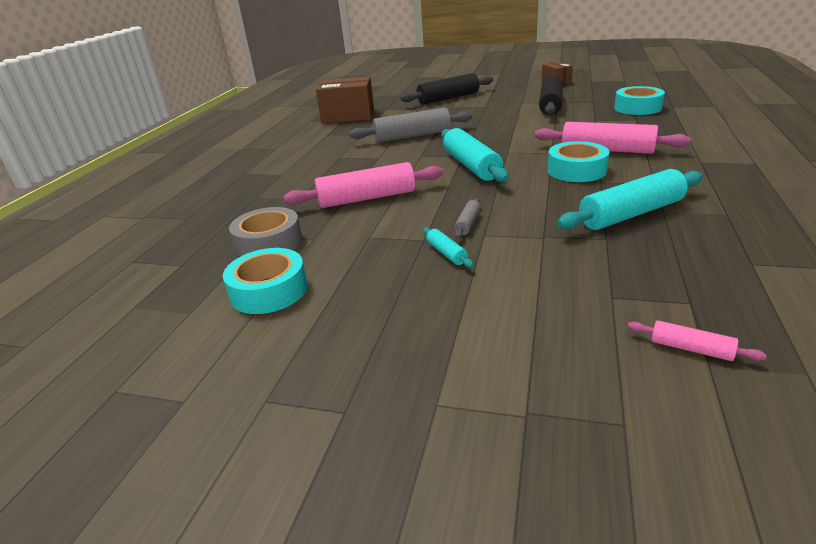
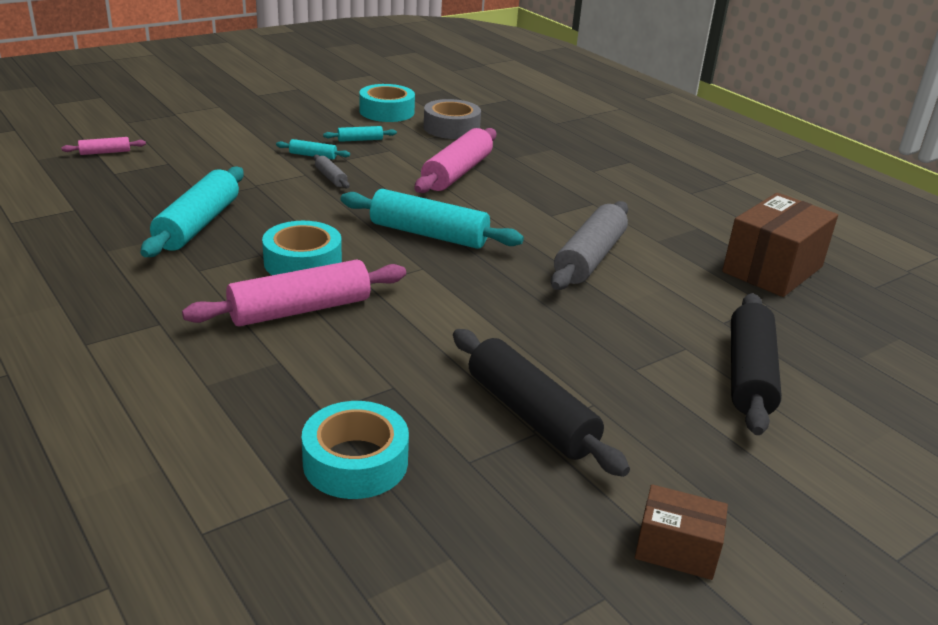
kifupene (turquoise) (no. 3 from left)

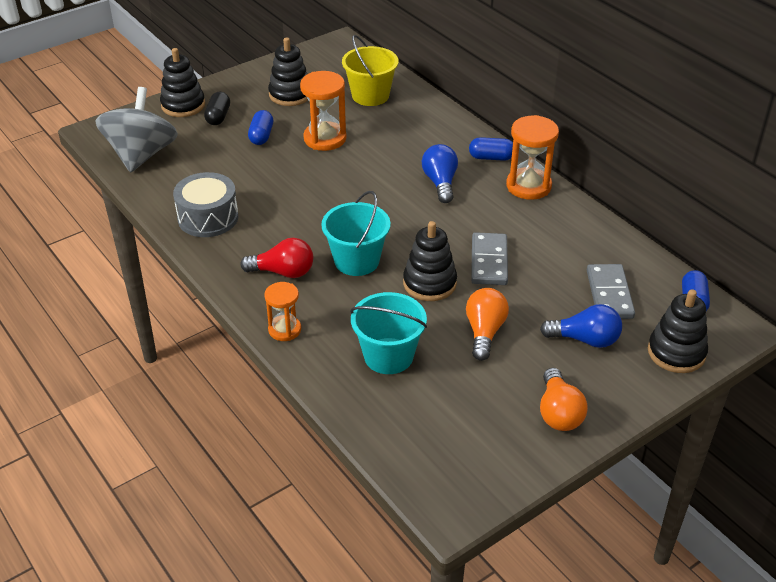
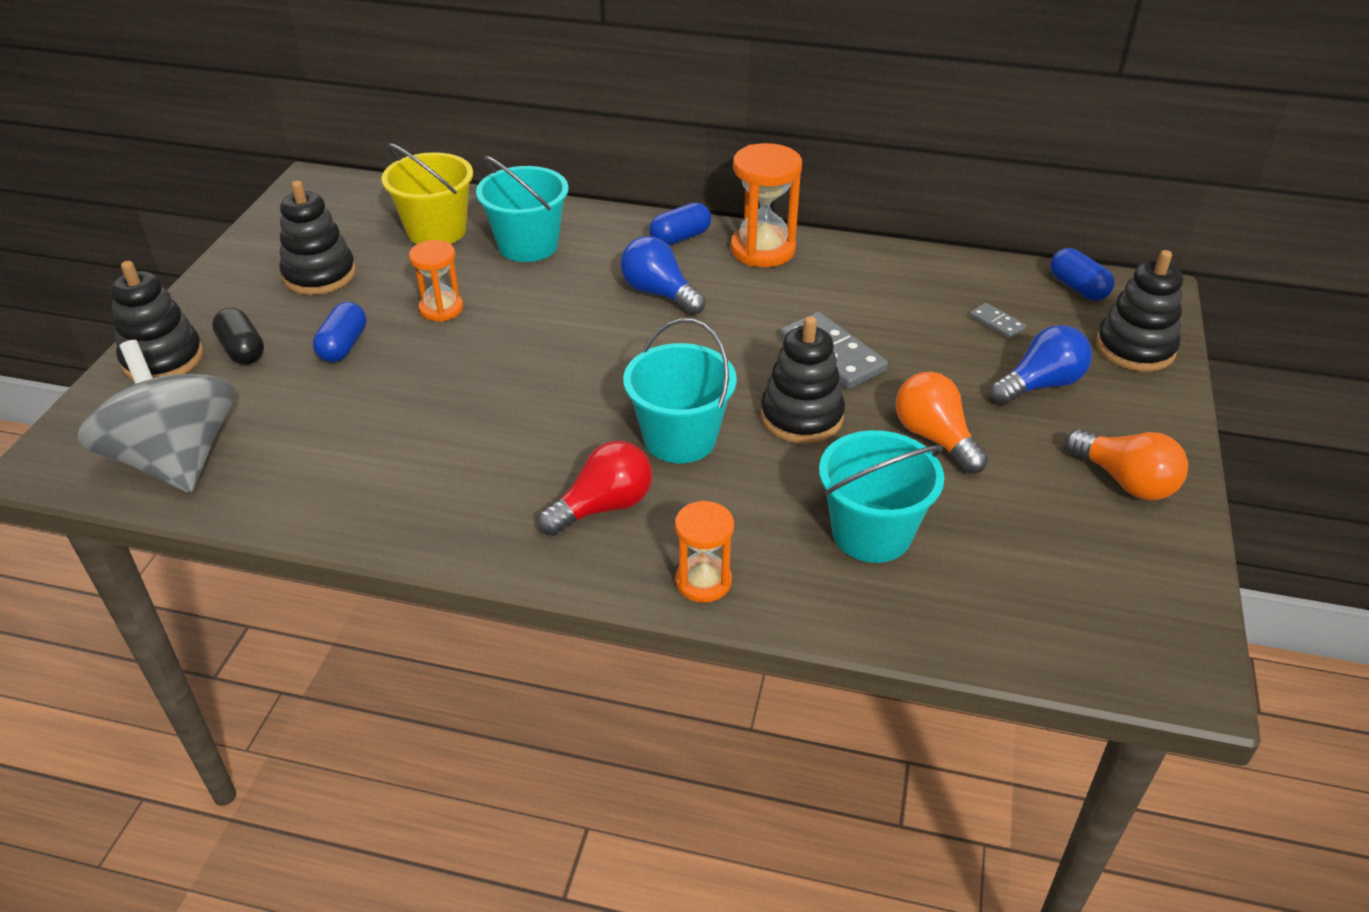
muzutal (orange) (no. 1 from left)
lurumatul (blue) (no. 1 from left)
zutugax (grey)
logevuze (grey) (no. 2 from left)
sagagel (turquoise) (no. 1 from left)

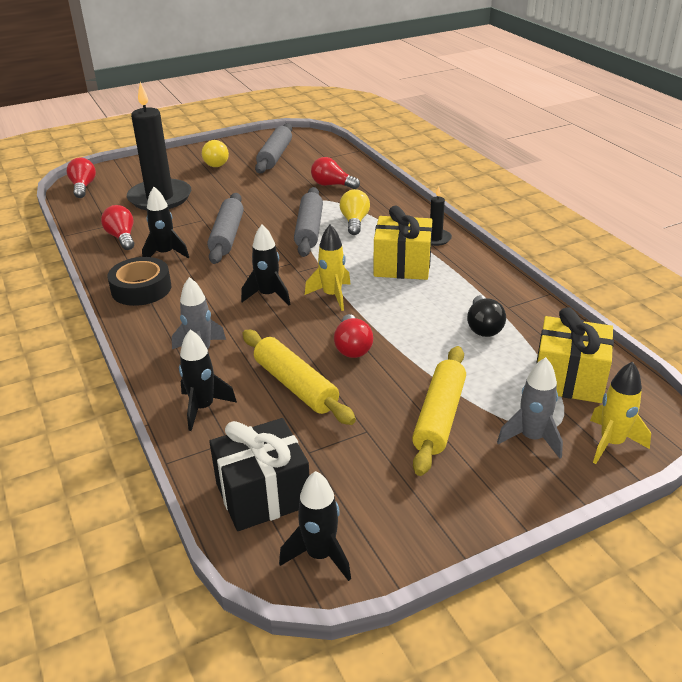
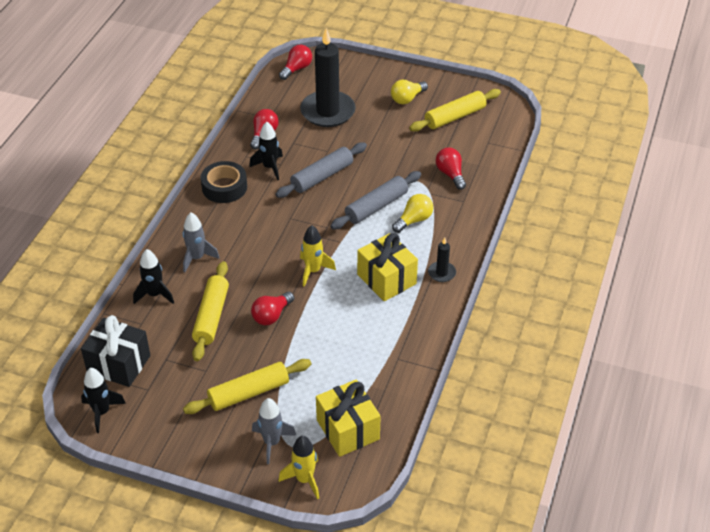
kifupene (yellow) (no. 3 from left)
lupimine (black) (no. 3 from left in the first image)
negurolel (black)

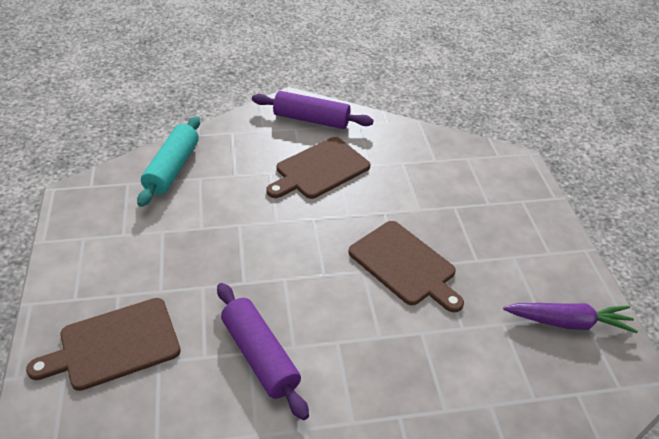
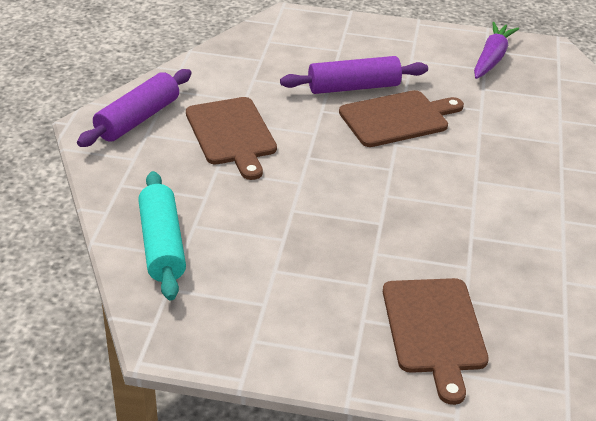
kifupene (turquoise)
kifupene (purple) (no. 2 from left)

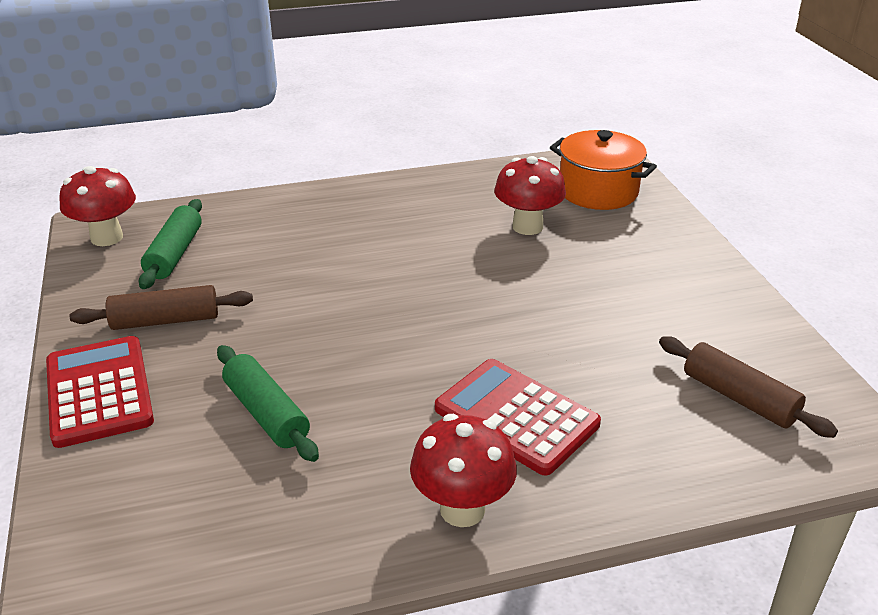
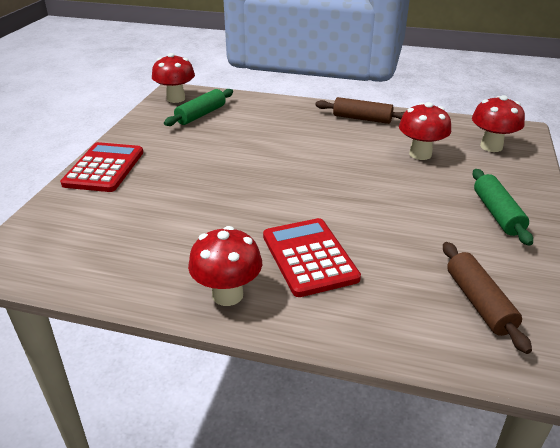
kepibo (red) (no. 4 from left)
kifupene (brown) (no. 1 from left)
kifupene (green) (no. 2 from left)

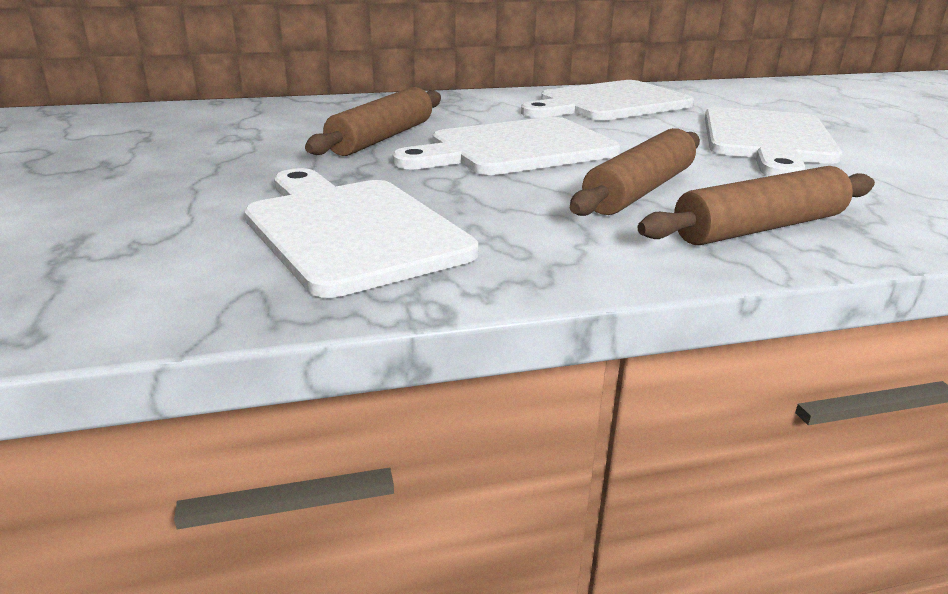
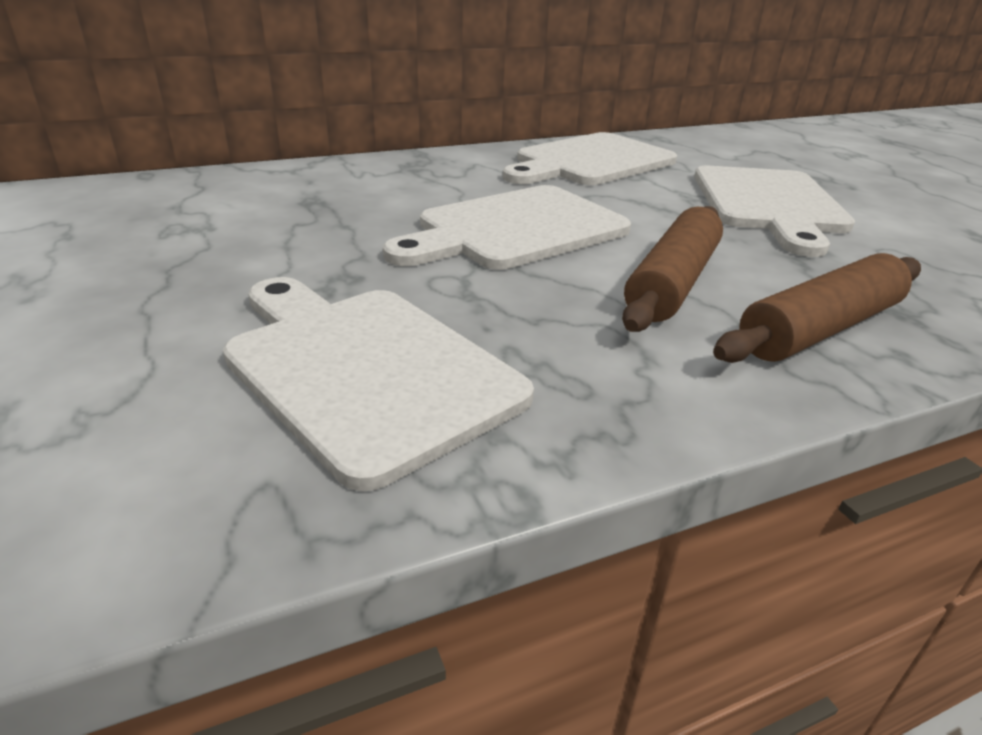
kifupene (brown) (no. 1 from left in the first image)

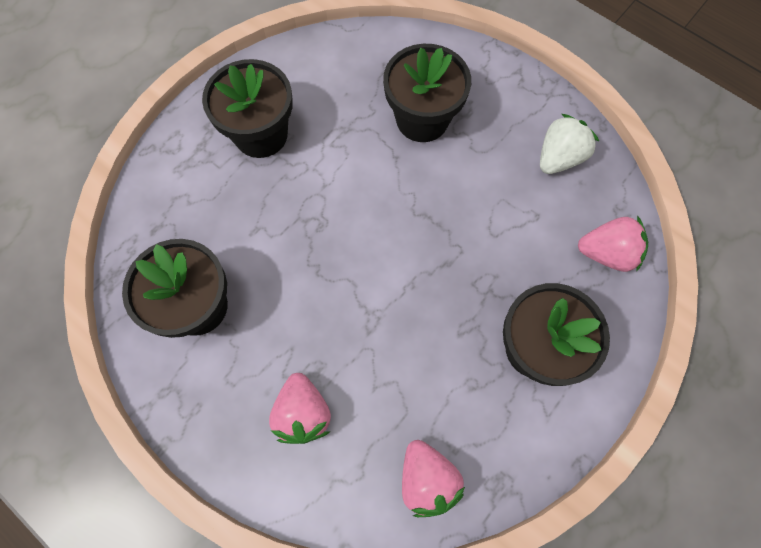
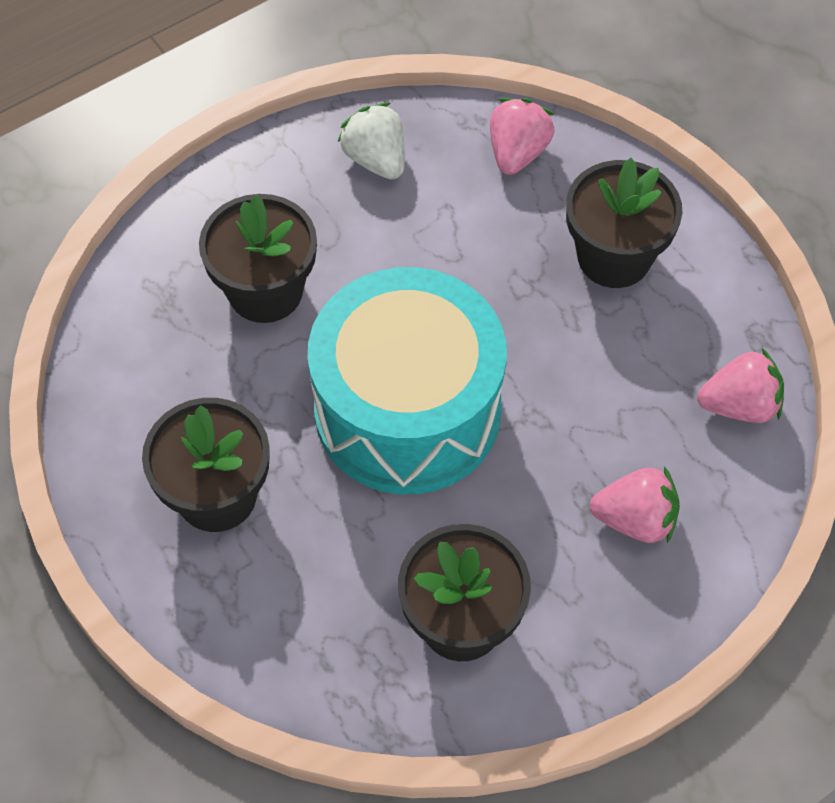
zutugax (turquoise)

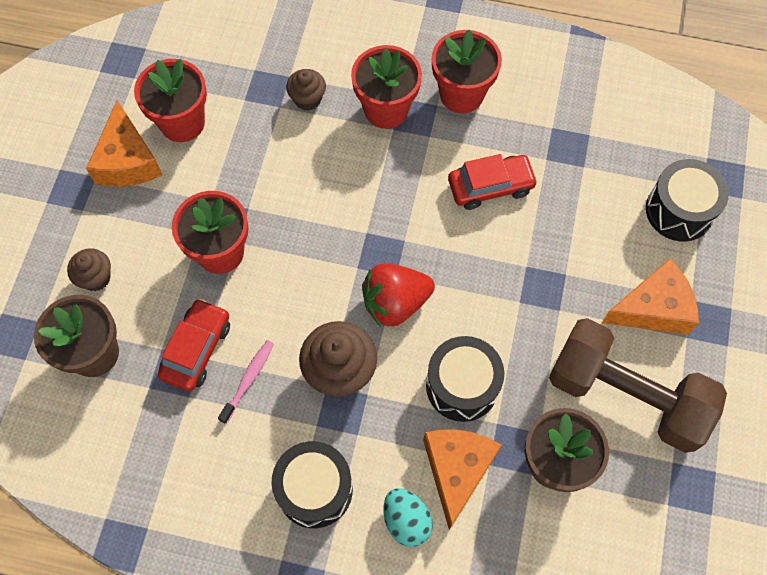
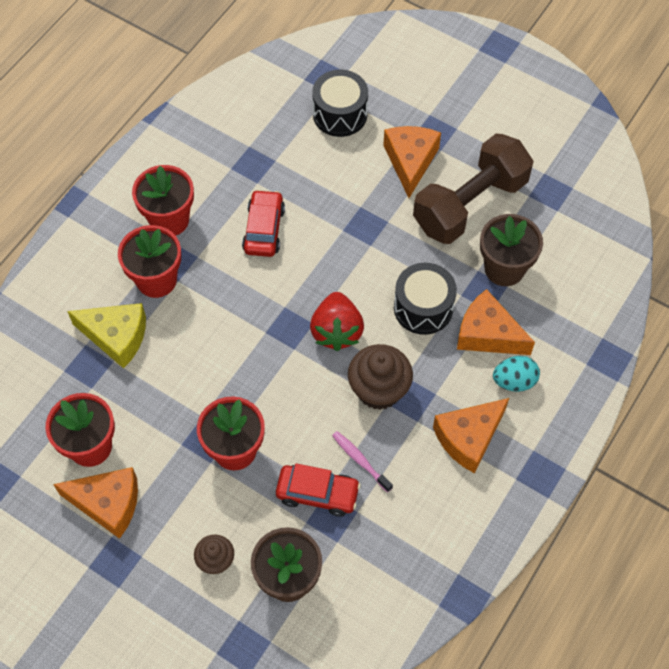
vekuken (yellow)
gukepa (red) (no. 2 from left)
vekuken (orange) (no. 3 from left)

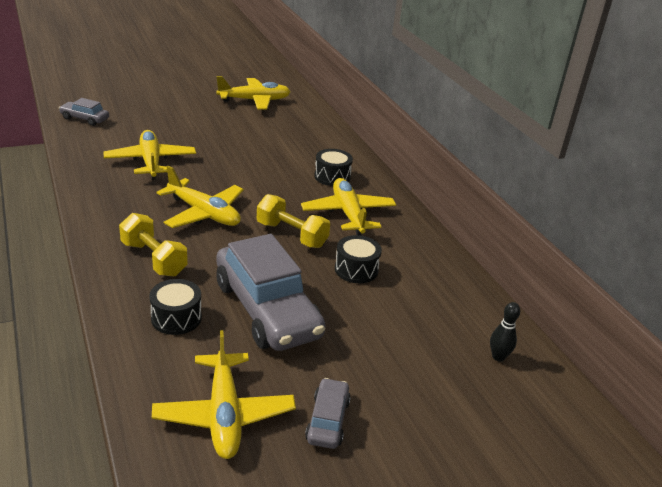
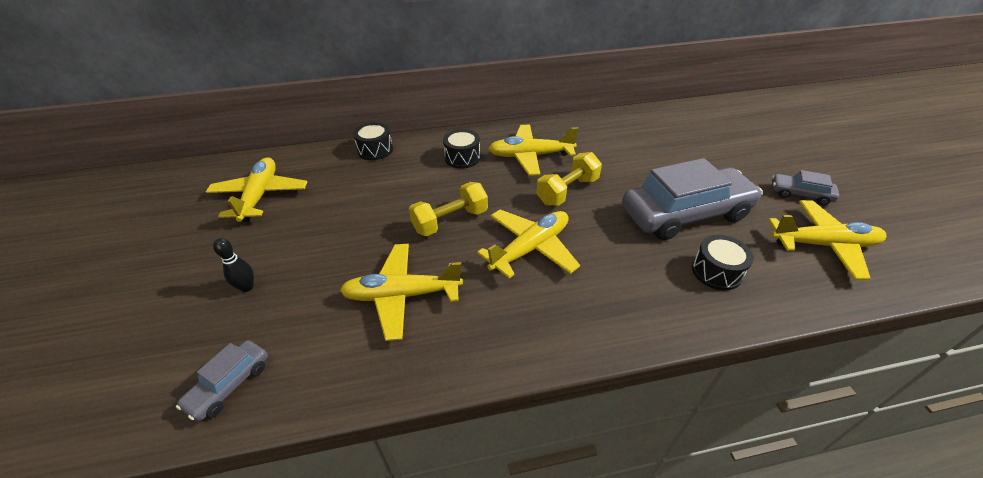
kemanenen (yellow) (no. 1 from left)
zutugax (black) (no. 1 from left)
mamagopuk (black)

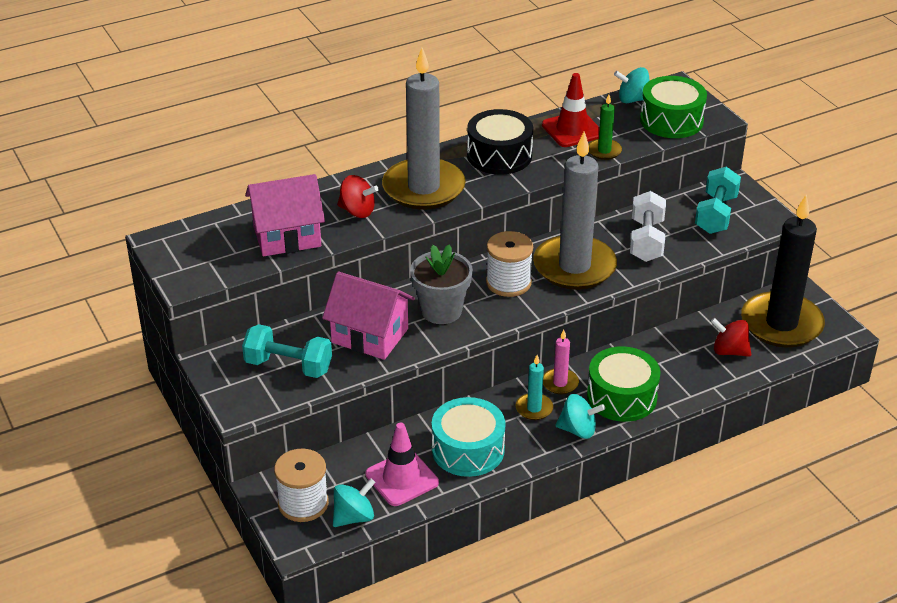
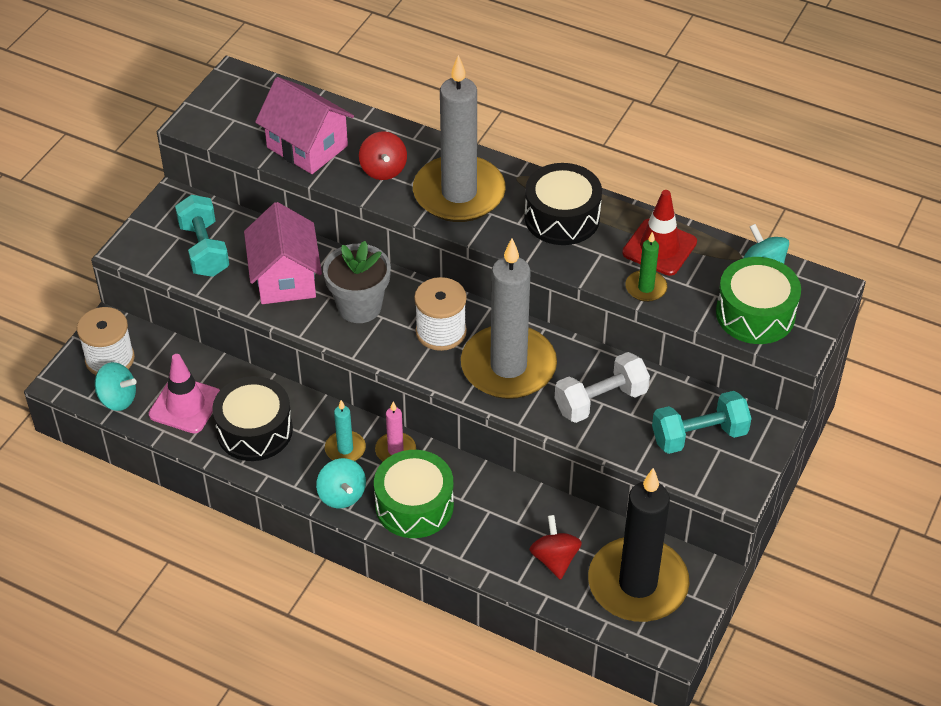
zutugax (black) (no. 1 from left)

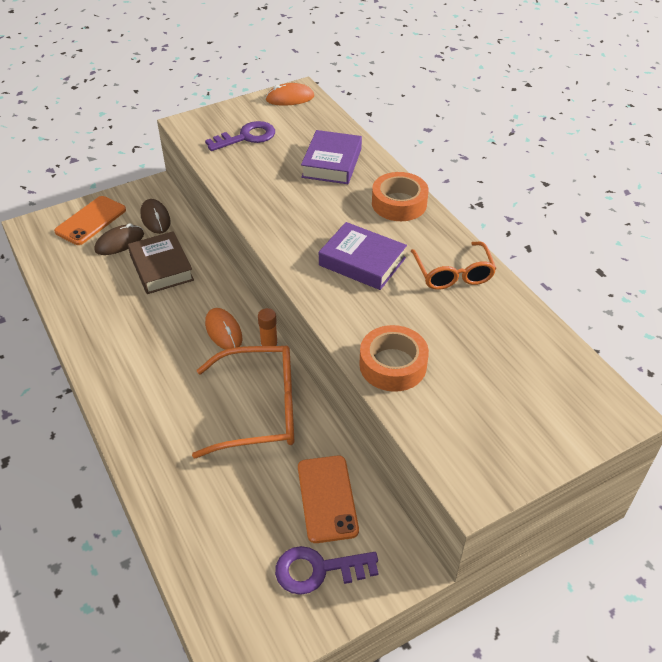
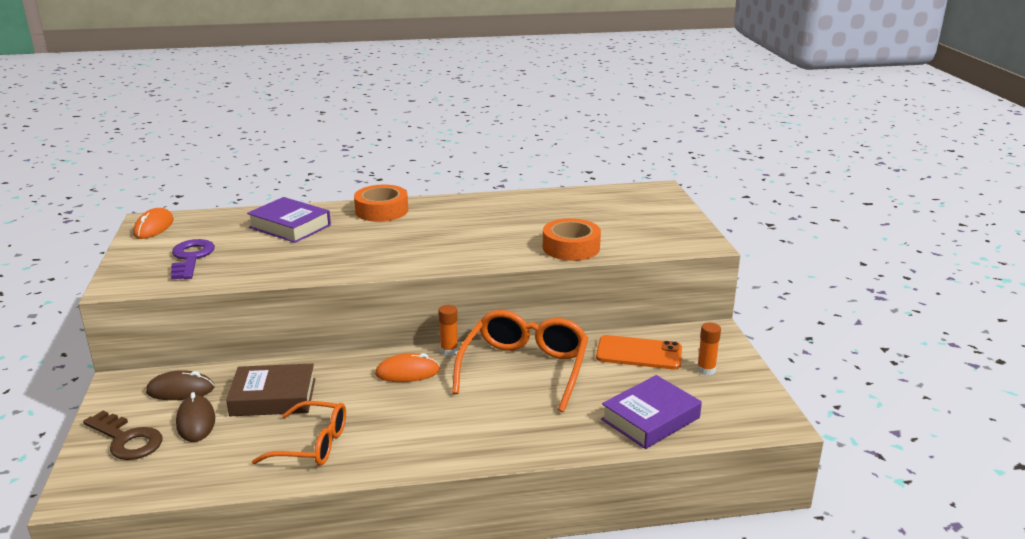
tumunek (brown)
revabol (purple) (no. 2 from left)
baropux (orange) (no. 1 from left)
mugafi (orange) (no. 2 from left)

